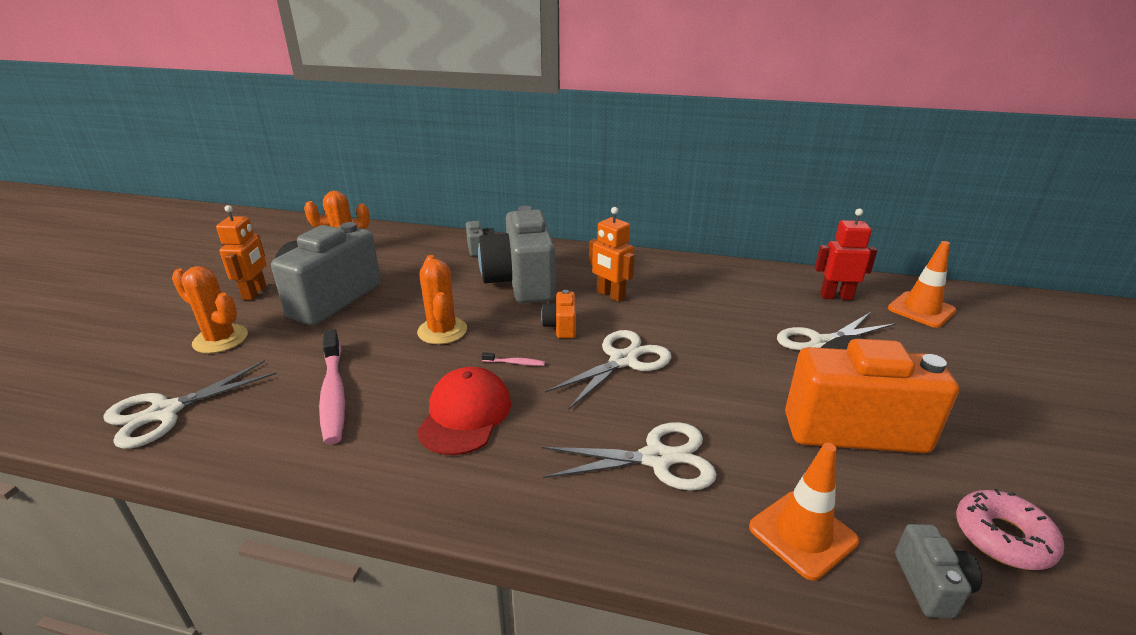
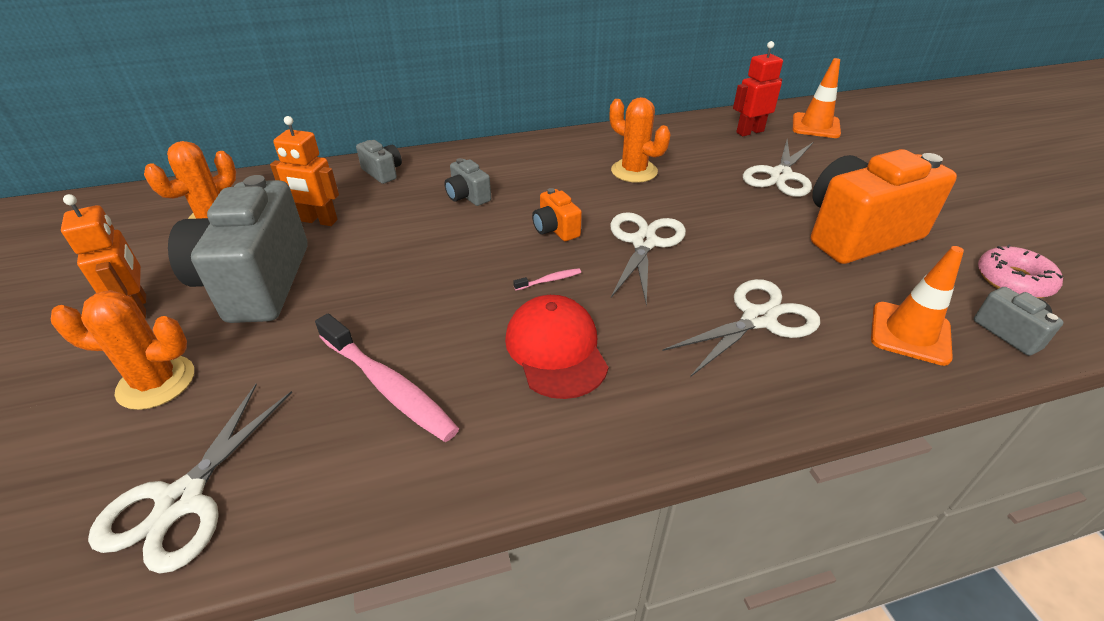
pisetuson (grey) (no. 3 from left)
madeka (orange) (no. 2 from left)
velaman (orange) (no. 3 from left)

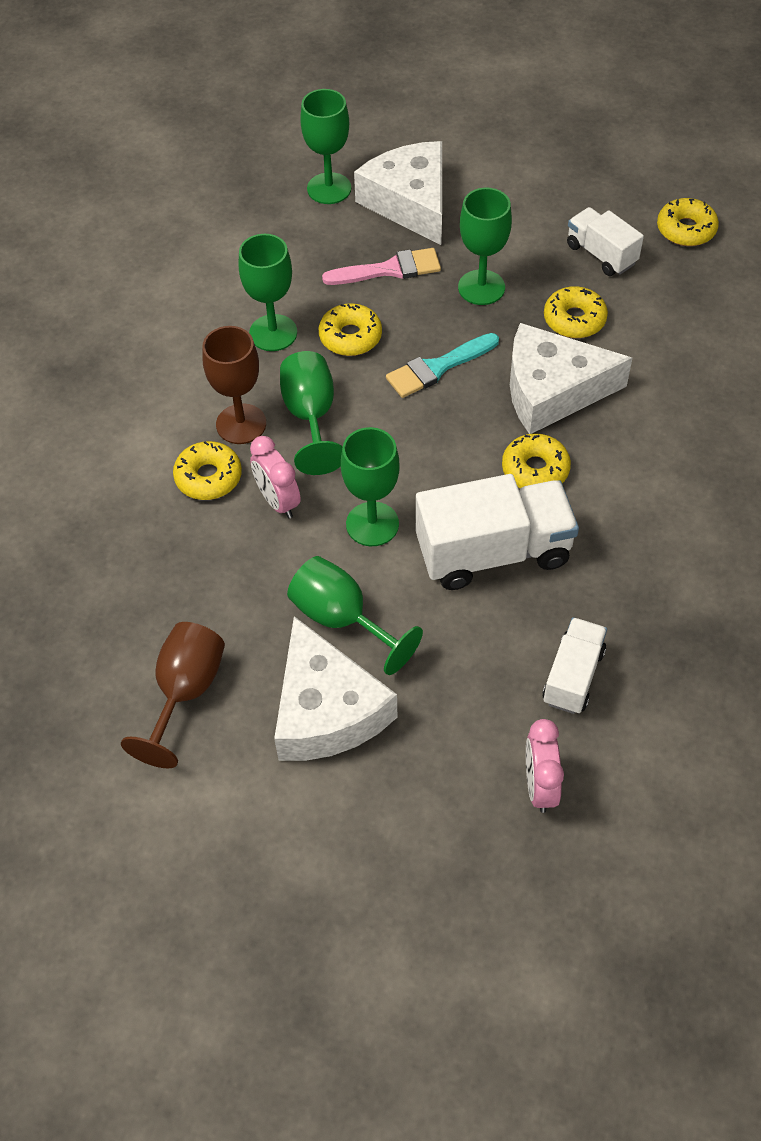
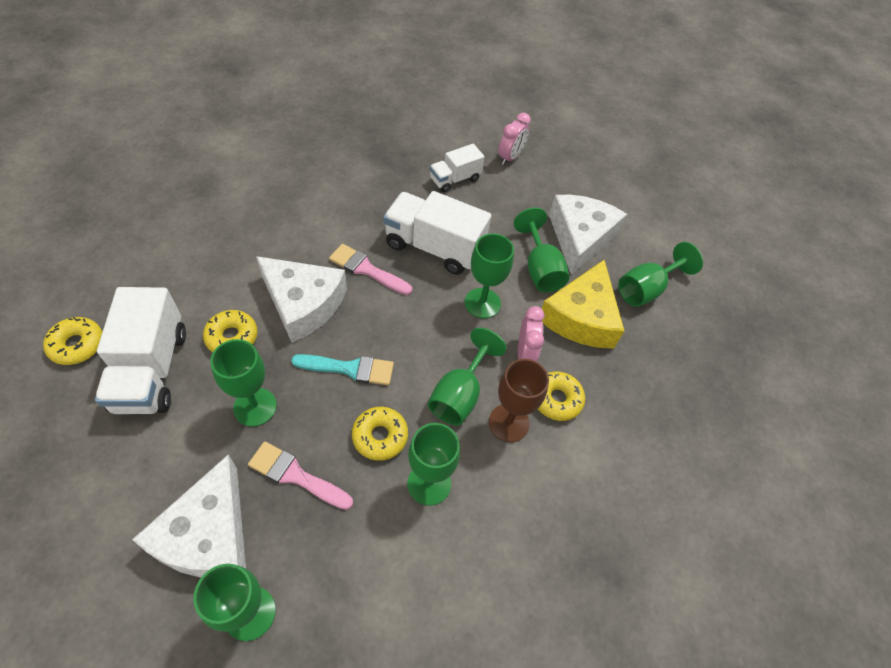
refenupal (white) (no. 1 from left)
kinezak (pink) (no. 2 from left)
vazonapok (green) (no. 7 from left)
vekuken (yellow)

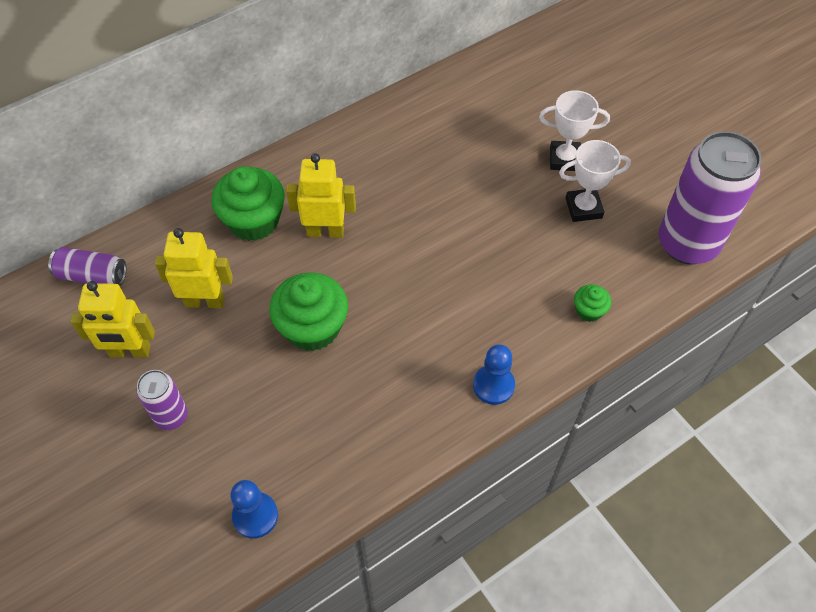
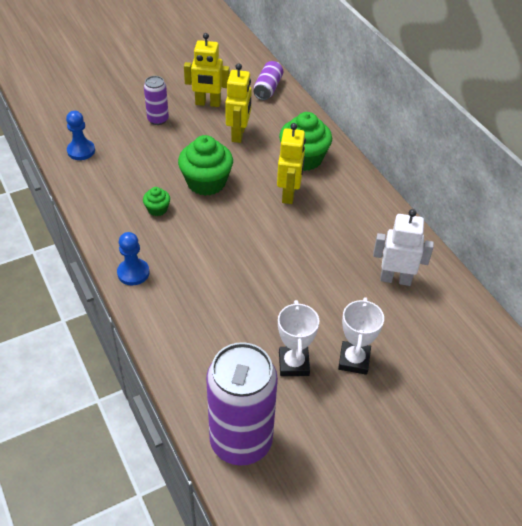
madeka (yellow) (no. 1 from left)
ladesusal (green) (no. 1 from left)
madeka (white)

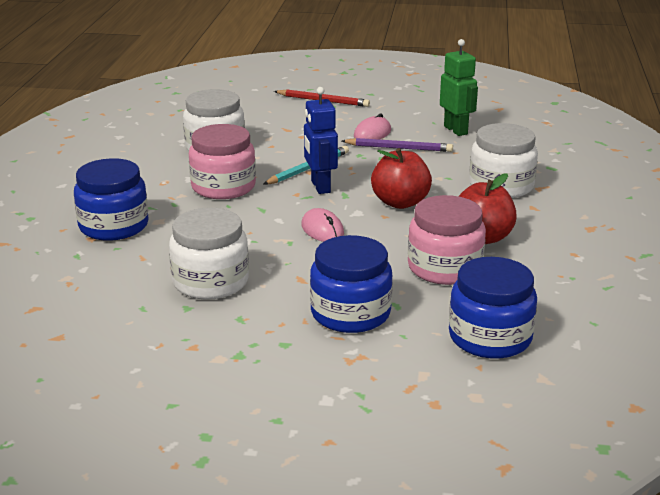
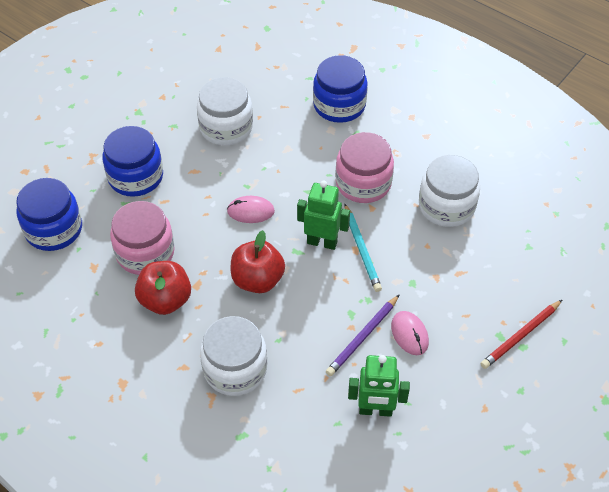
madeka (green) (no. 1 from left)

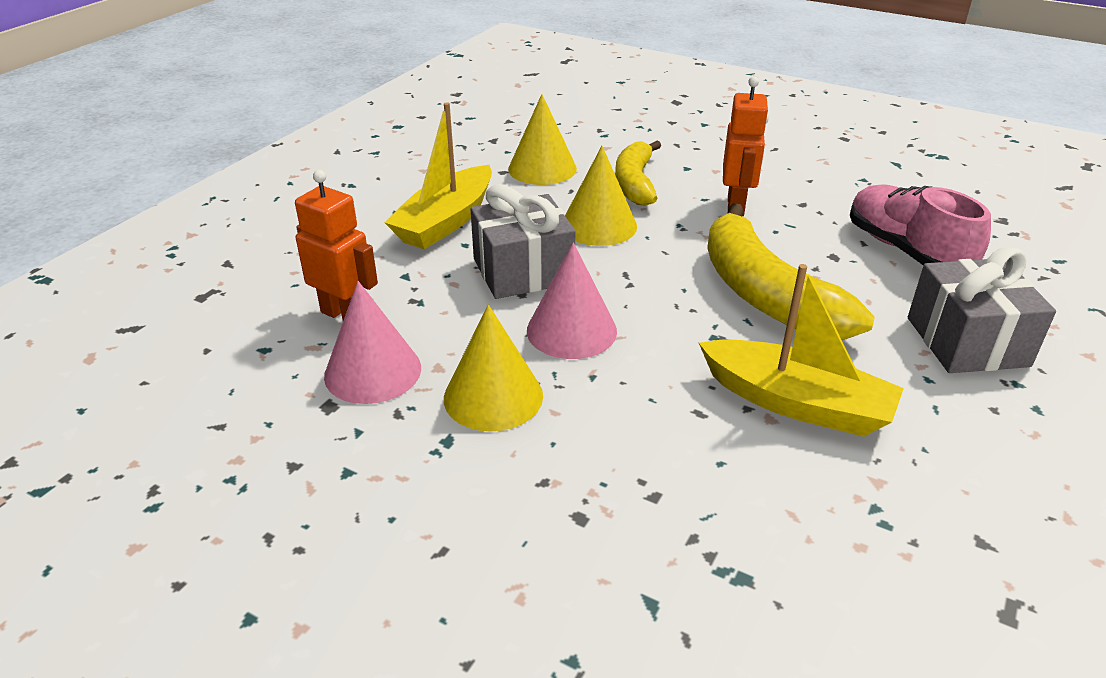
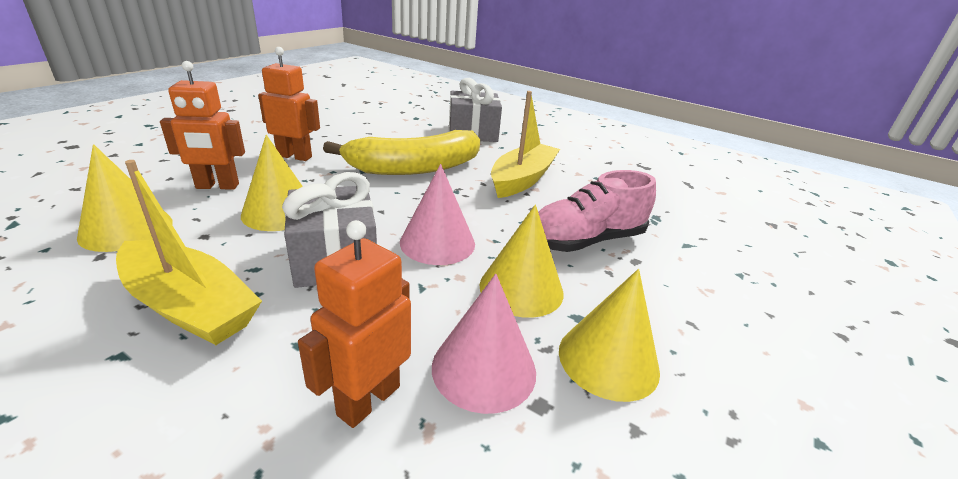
madeka (orange) (no. 1 from left)
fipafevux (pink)
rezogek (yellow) (no. 4 from left)

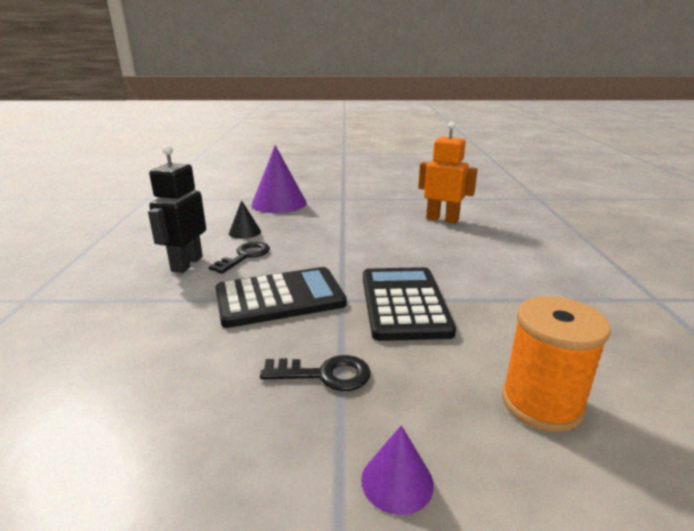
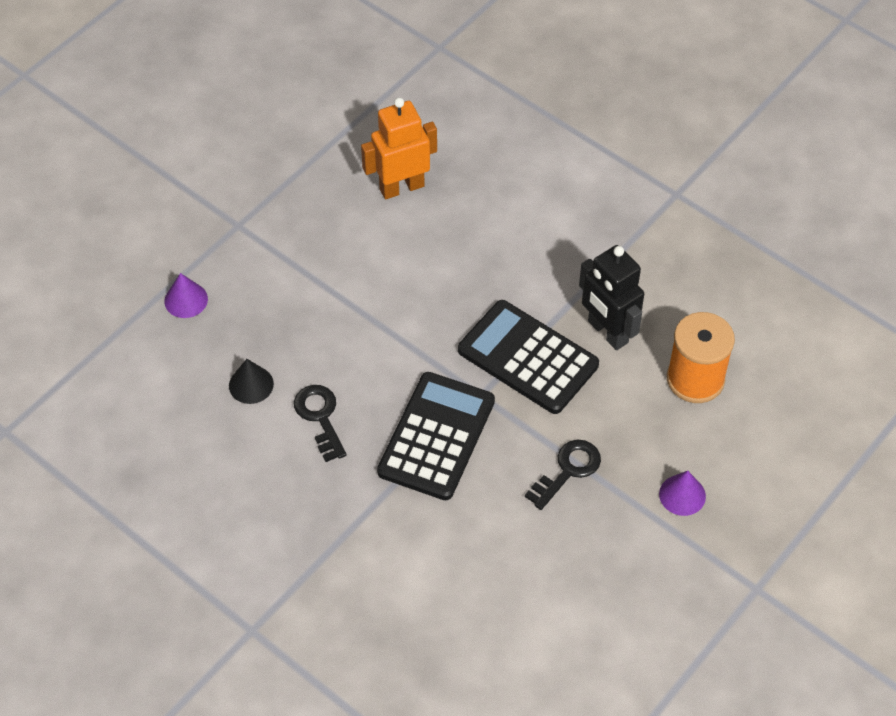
madeka (black)
rezogek (purple) (no. 1 from left)

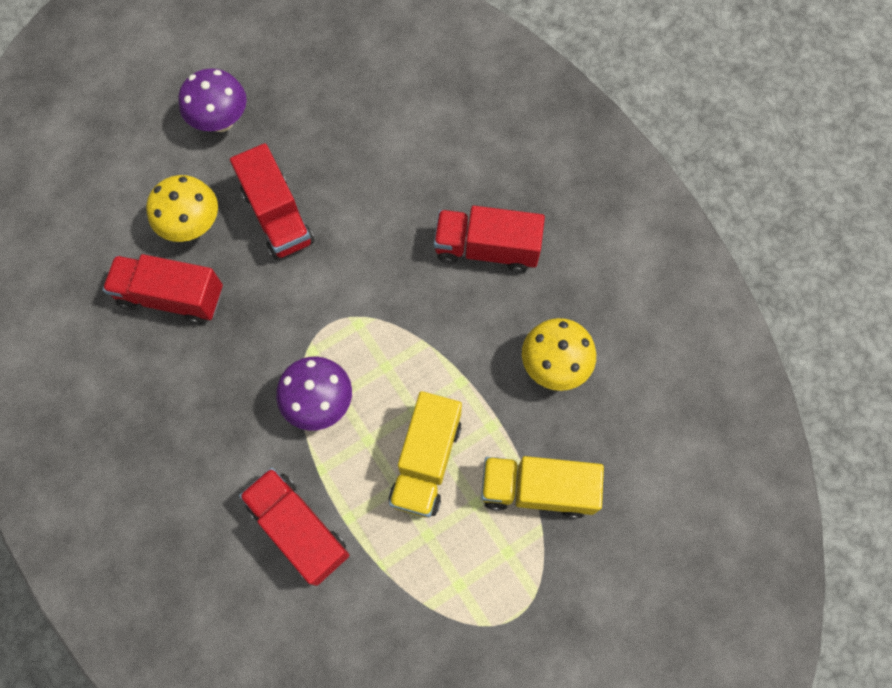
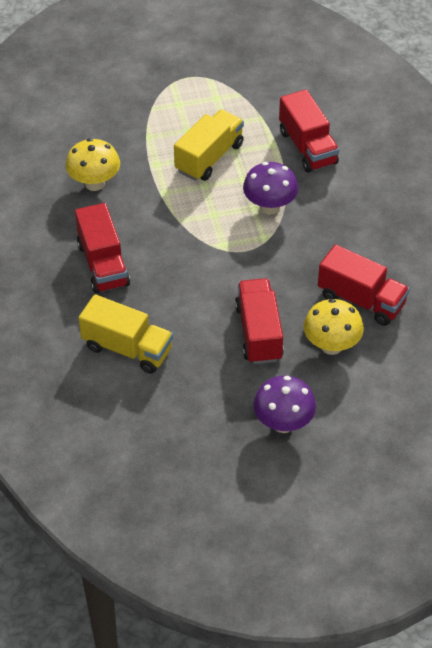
refenupal (red) (no. 1 from left)
refenupal (yellow) (no. 1 from left)

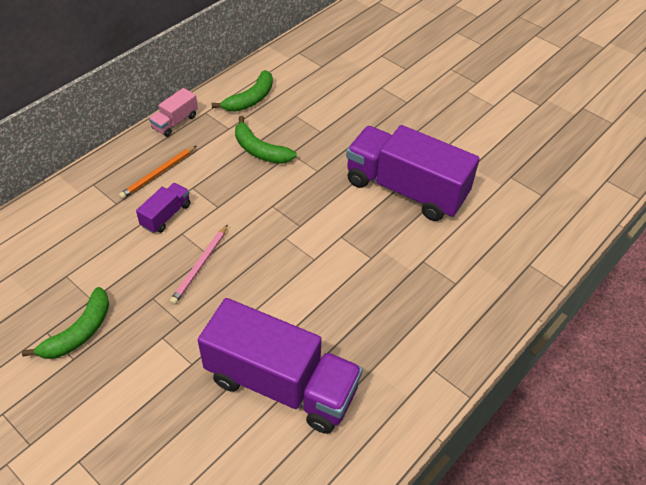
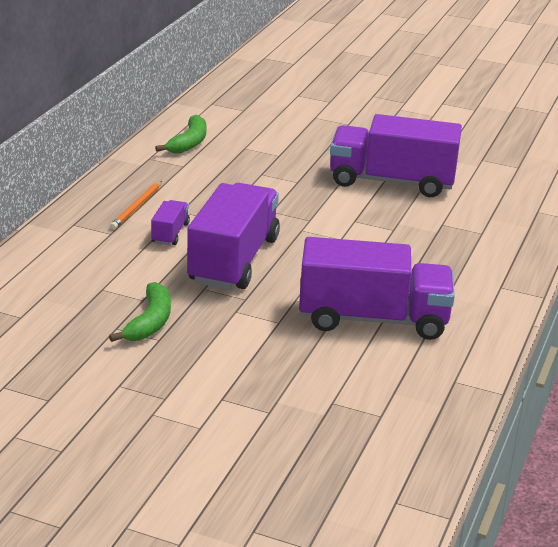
refenupal (pink)
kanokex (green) (no. 3 from left in the first image)
refenupal (purple) (no. 2 from left)

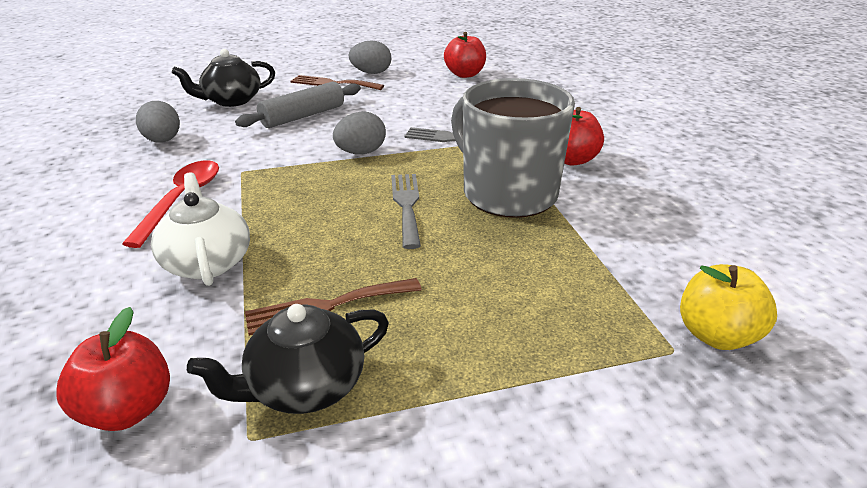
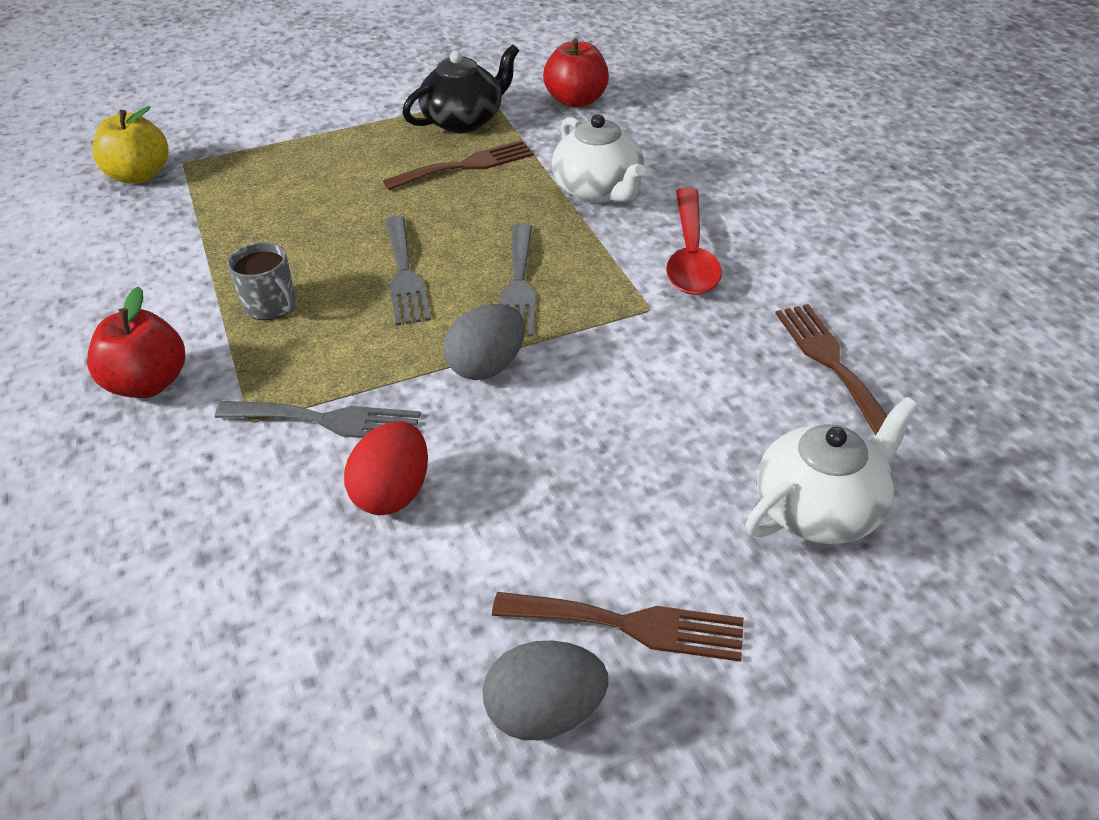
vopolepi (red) (no. 2 from left in the first image)
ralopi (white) (no. 2 from left)
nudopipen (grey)
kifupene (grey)
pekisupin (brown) (no. 3 from left)
pekisupin (grey) (no. 3 from left)
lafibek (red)

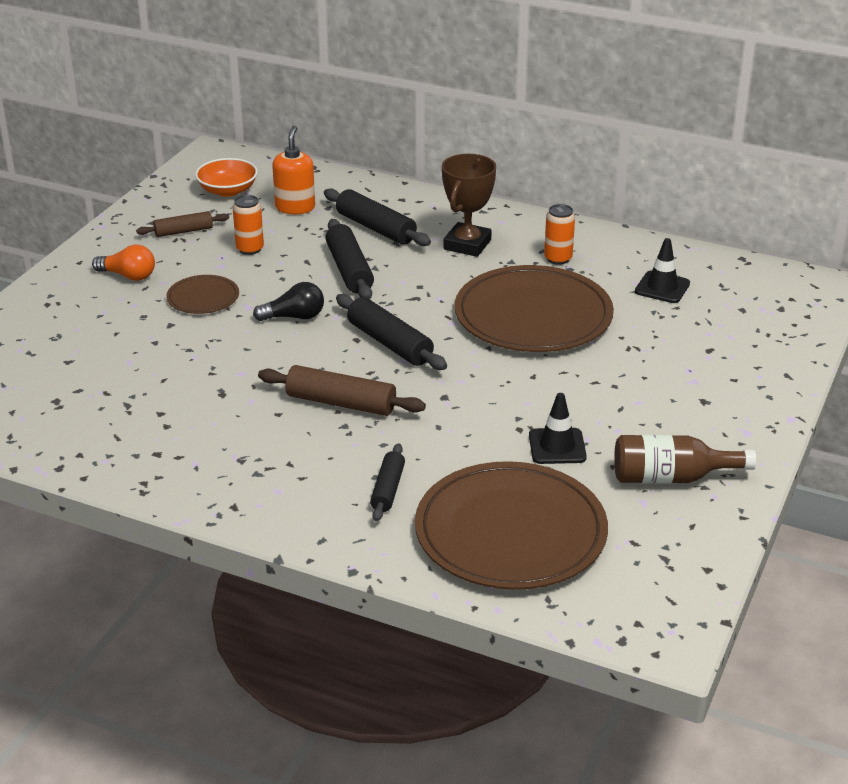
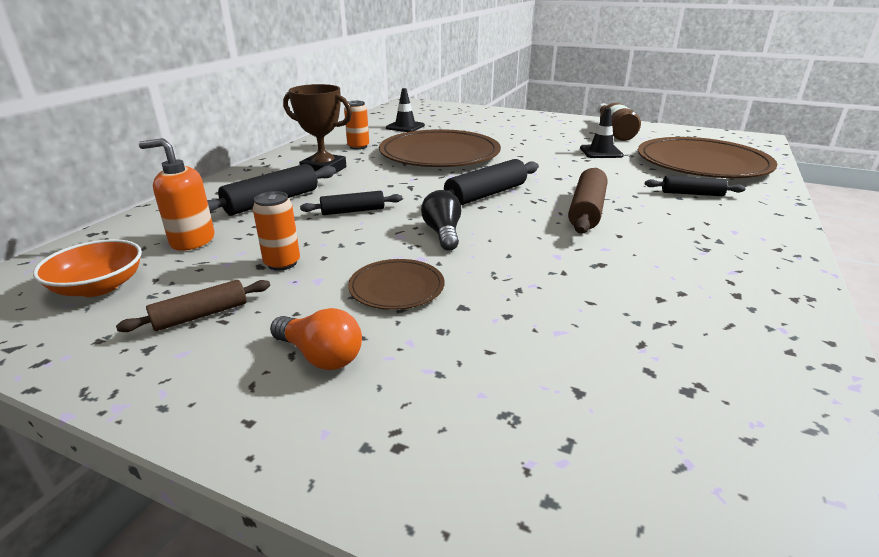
kifupene (brown) (no. 1 from left)
kifupene (black) (no. 2 from left)
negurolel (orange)

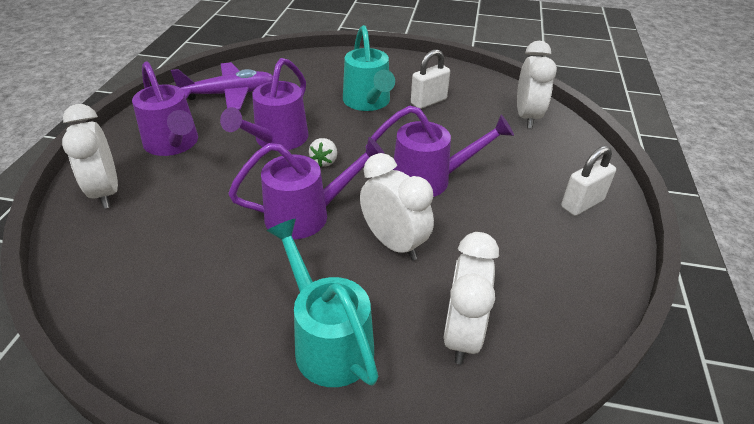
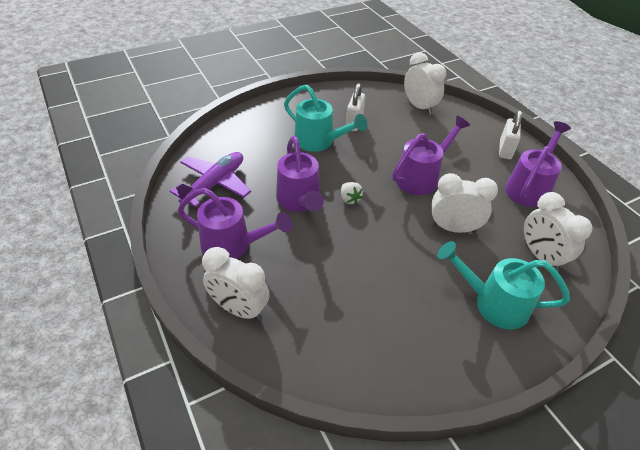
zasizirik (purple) (no. 4 from left)

